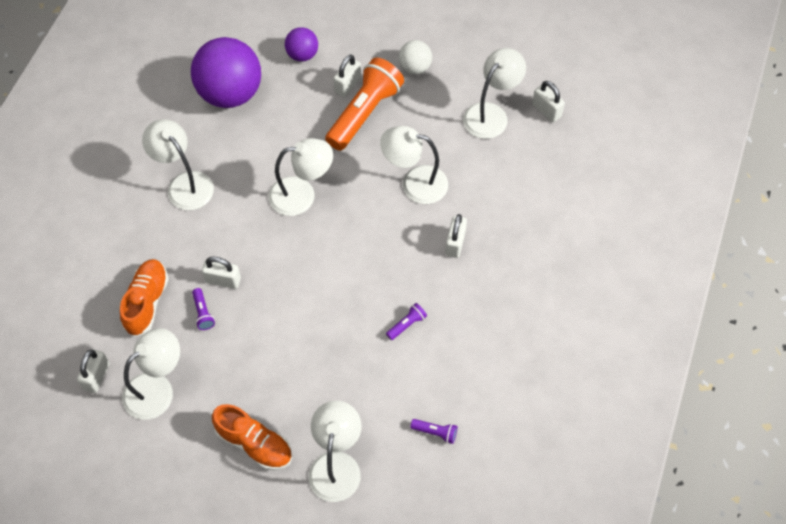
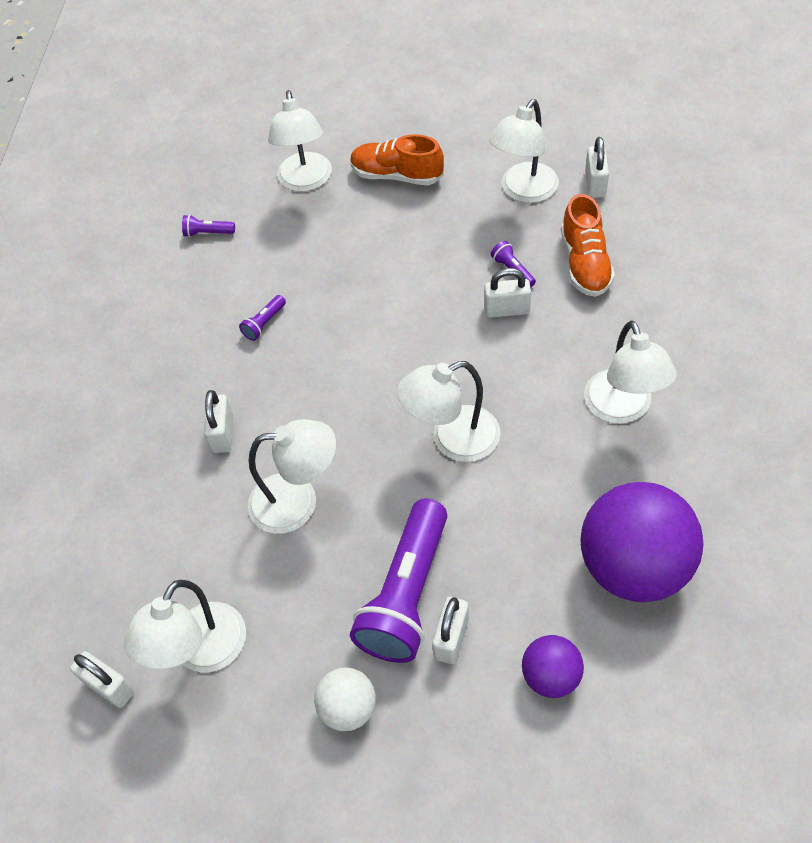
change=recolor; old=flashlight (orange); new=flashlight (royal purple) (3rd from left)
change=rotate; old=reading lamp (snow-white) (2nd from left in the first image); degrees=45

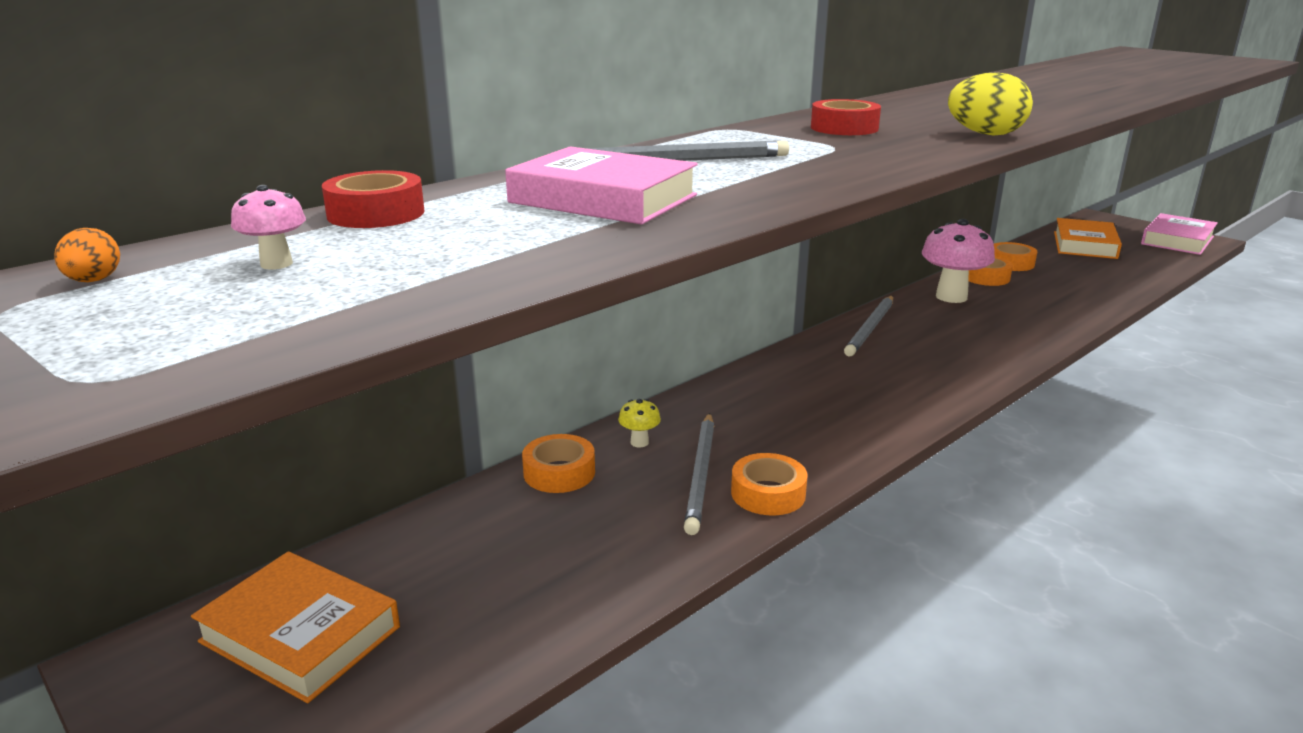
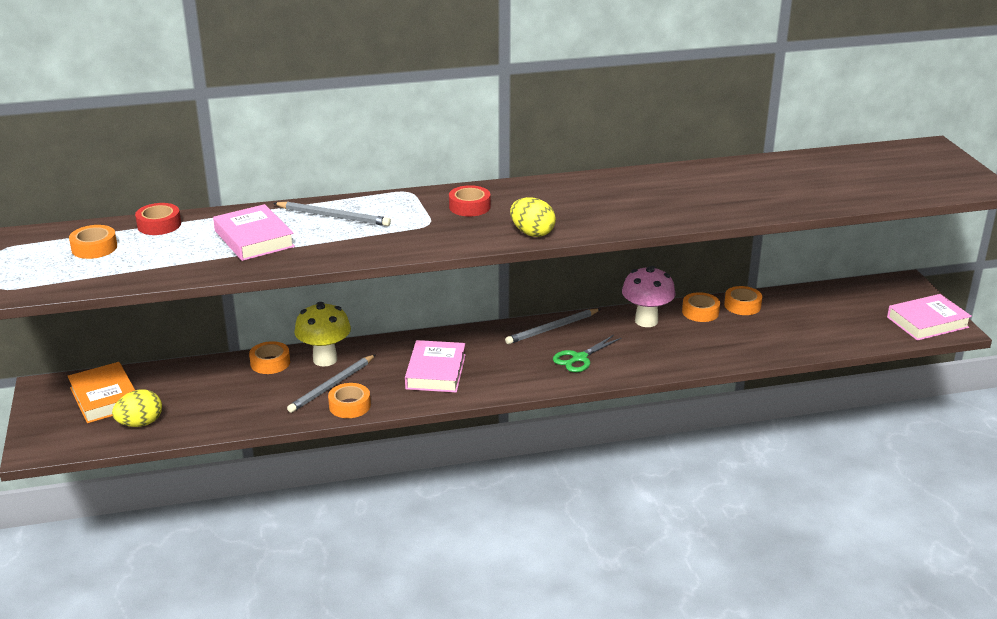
change=replace; old=toadstool (pink) (1st from left); new=sticky tape (orange) (1st from left)
change=delete; old=book (orange) (2nd from left)
change=delete; old=egg (orange)
change=resize; old=toadstool (bright yellow); factor=2.28
change=insert; new=shears (emerald)
change=insert; new=book (pink) (2nd from left)
change=insert; new=egg (bright yellow) (1st from left)

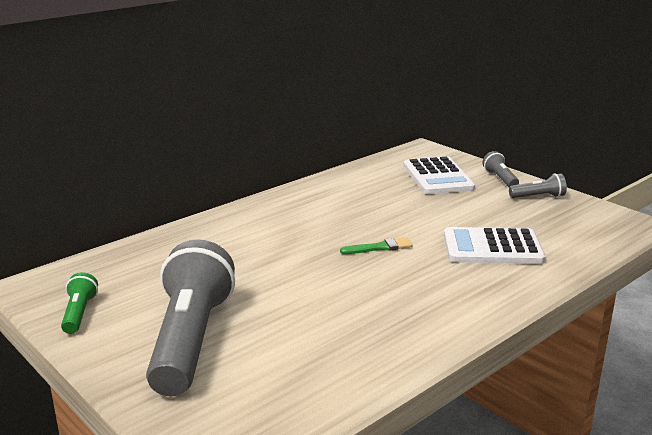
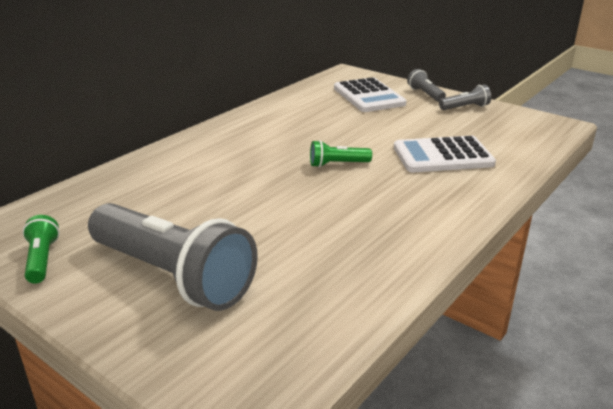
change=replace; old=brush (emerald); new=flashlight (emerald) (2nd from left)
change=rotate; old=flashlight (ash-grey) (1st from left); degrees=135

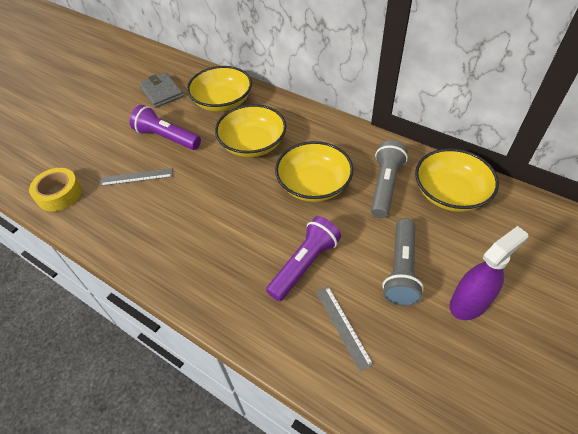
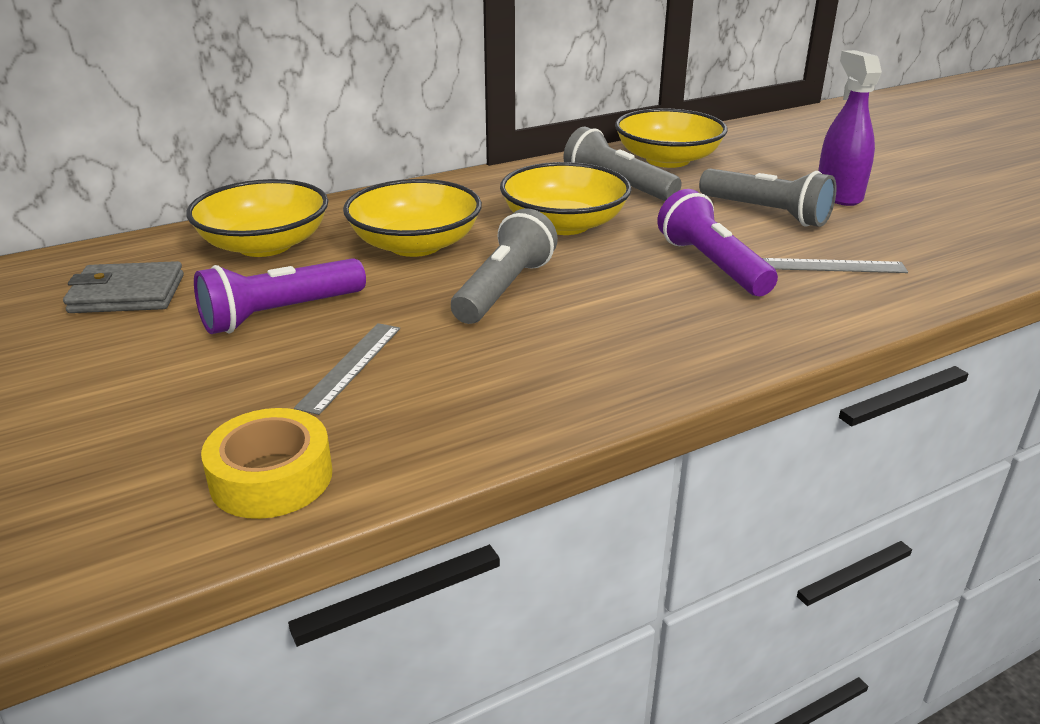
change=insert; new=flashlight (ash-grey) (1st from left)

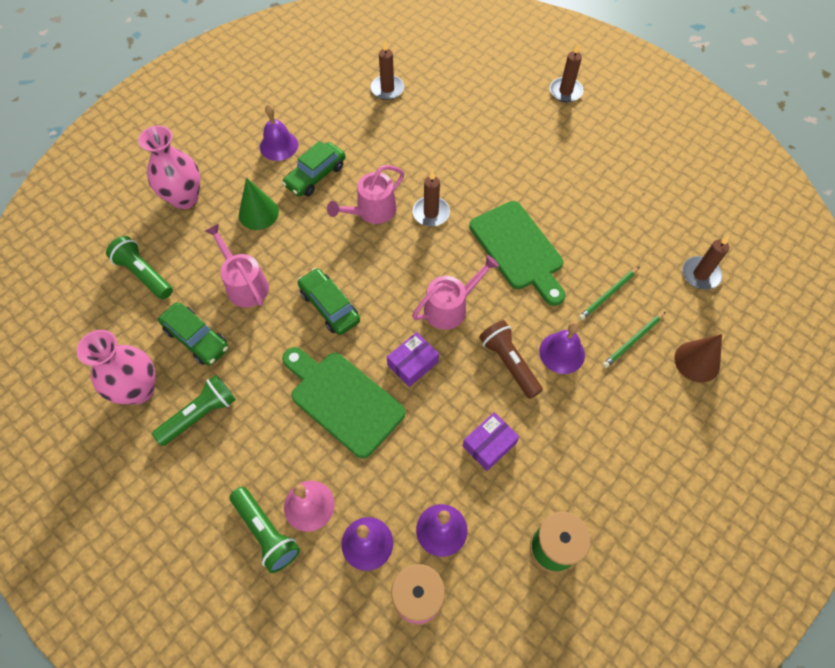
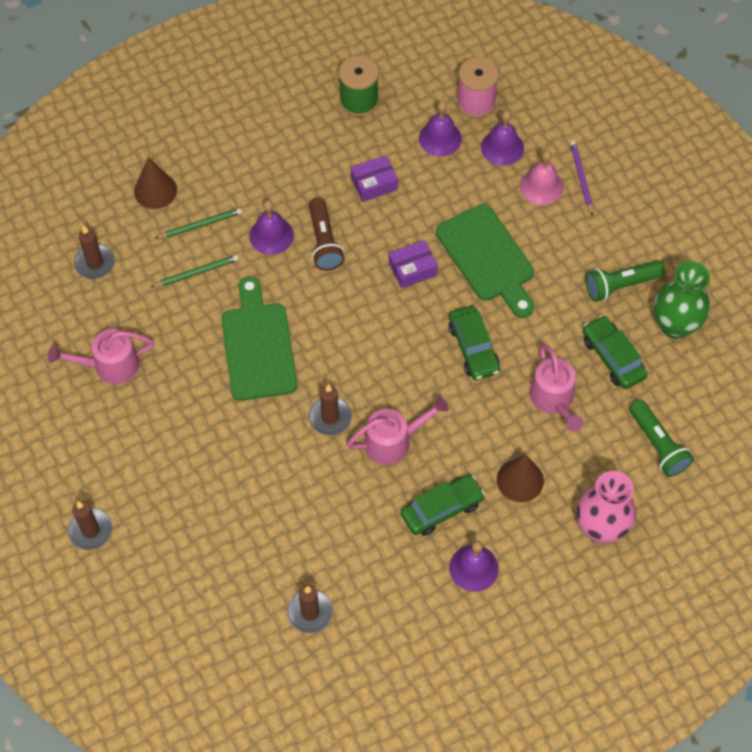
change=recolor; old=cone shape (emerald); new=cone shape (russet) (2nd from left)
change=move; old=watering pot (pink) (3rd from left in the first image); new=watering pot (pink) (1st from left)
change=recolor; old=flower vase (pink) (1st from left); new=flower vase (emerald)
change=replace; old=flashlight (emerald) (3rd from left); new=wooden pencil (royal purple)

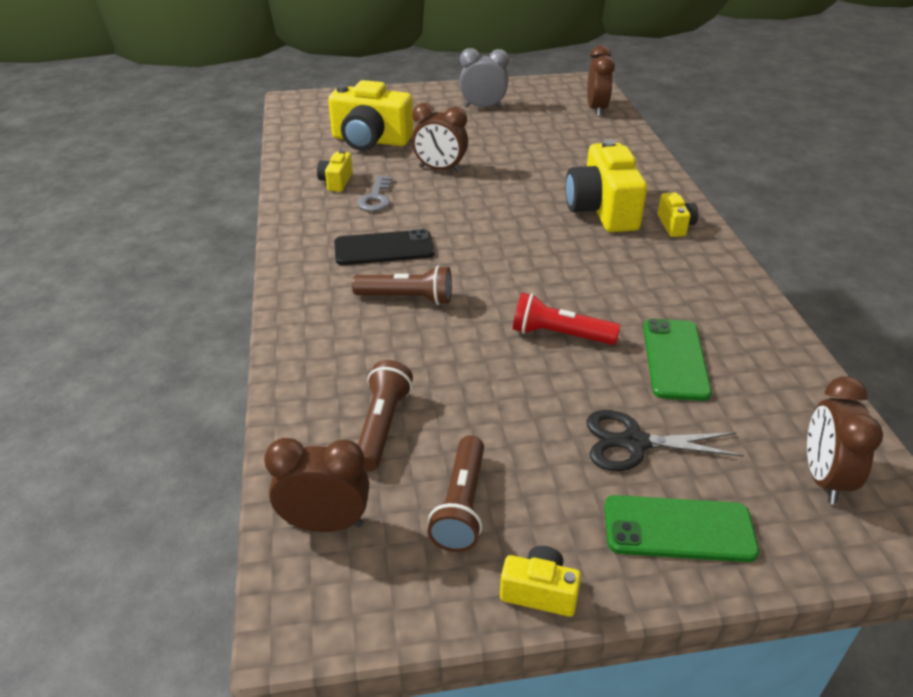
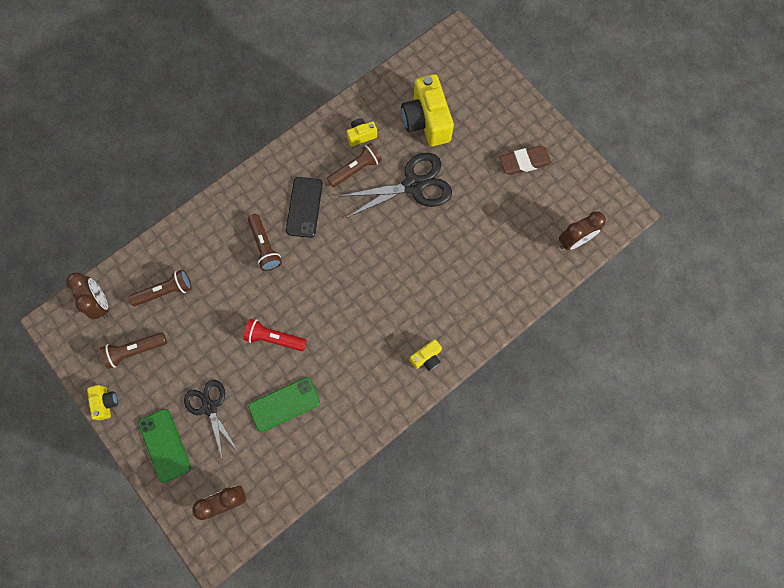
change=replace; old=bedside clock (ash-grey); new=pencil eraser (russet)
change=replace; old=bedside clock (russet) (2nd from left); new=shears (ebony) (2nd from left)
change=delete; old=camera (bright yellow) (4th from left)
change=replace; old=door key (ash-grey); new=flashlight (russet) (4th from left)
change=rotate; old=smartphone (ebony); degrees=45
change=rotate; old=flashlight (scarlet); degrees=-60

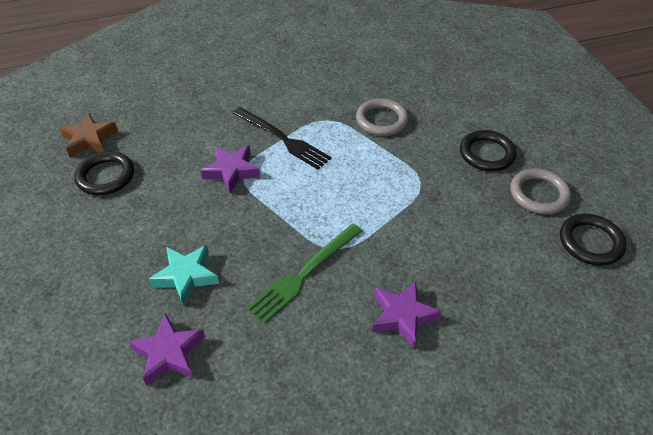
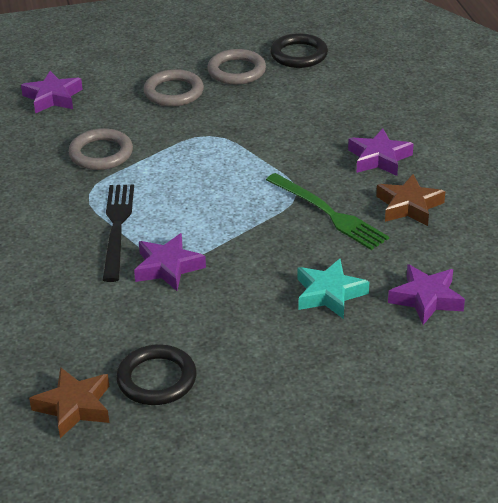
change=rotate; old=dinner fork (ebony); degrees=-45
change=recolor; old=hoop (ebony) (2nd from left); new=hoop (ash-grey) (2nd from left)
change=insert; new=five-pointed star (royal purple) (1st from left)
change=insert; new=five-pointed star (russet) (2nd from left)

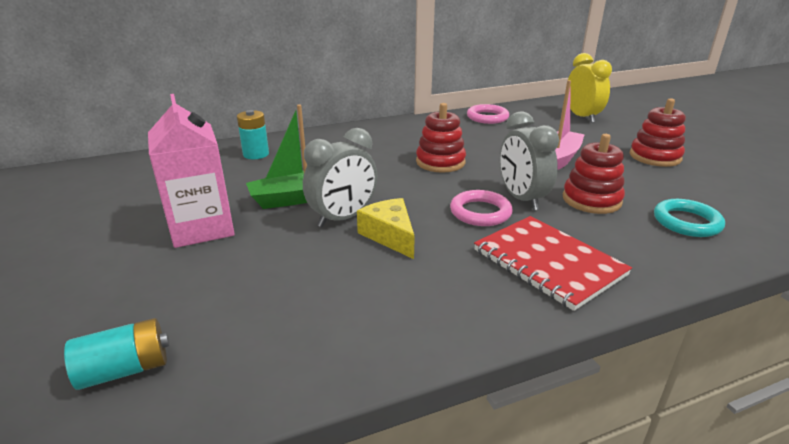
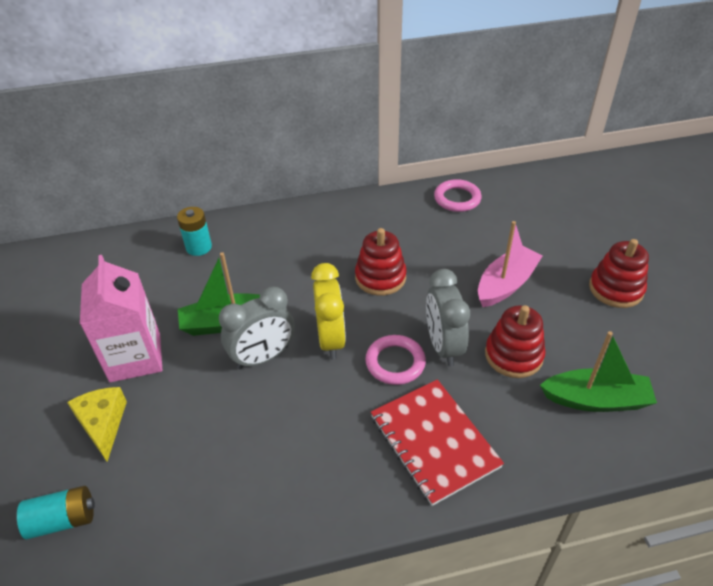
change=move; old=bedside clock (bright yellow)
change=move; old=cheese (bright yellow)
change=replace; old=hoop (turquoise); new=toy boat (emerald) (2nd from left)

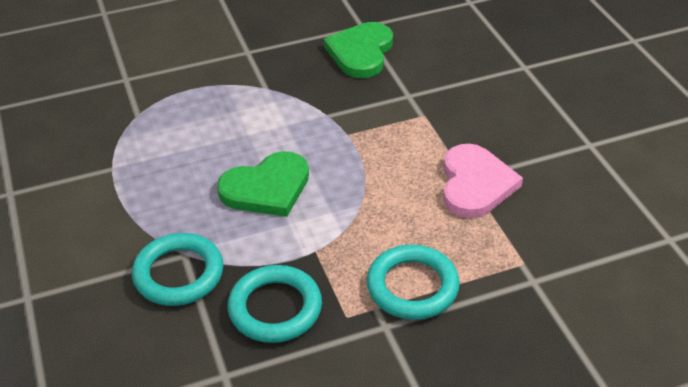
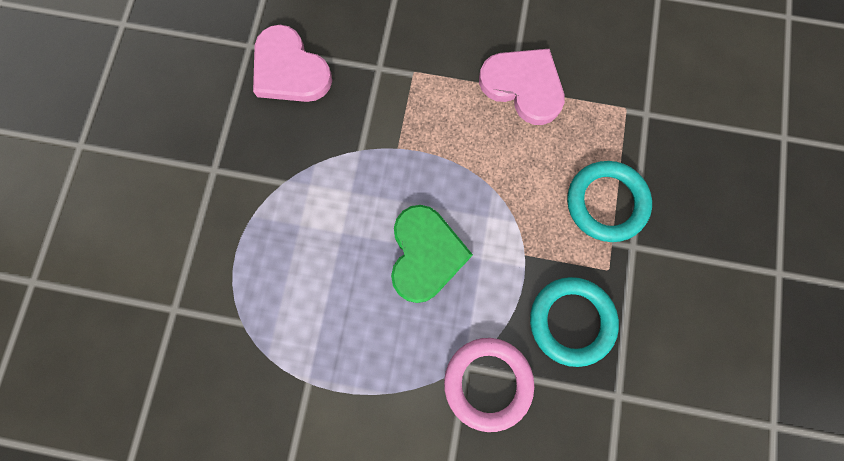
change=recolor; old=heart shape (emerald) (2nd from left); new=heart shape (pink) (1st from left)
change=recolor; old=hoop (turquoise) (1st from left); new=hoop (pink)

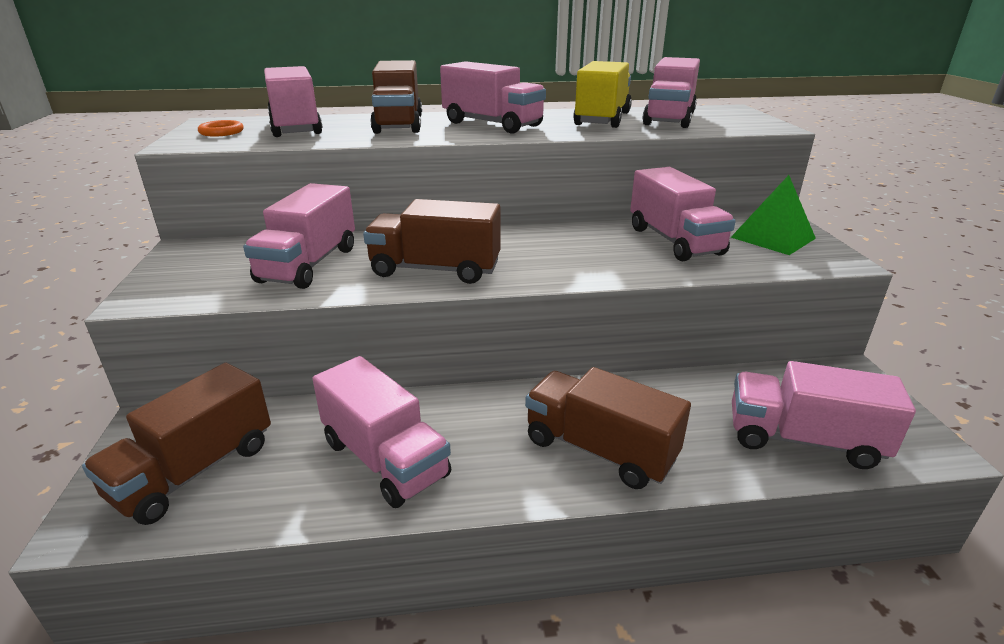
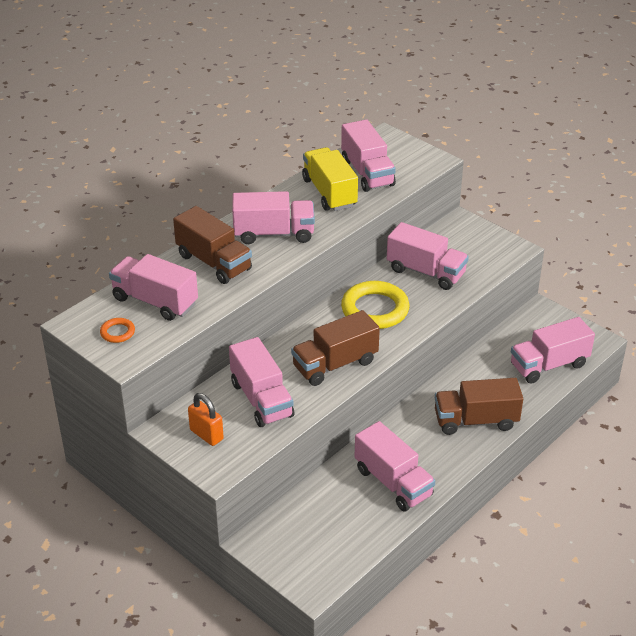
change=delete; old=pyramid (emerald)
change=rotate; old=toy truck (pink) (3rd from left in the first image); degrees=45
change=delete; old=toy truck (russet) (1st from left)
change=insert; new=hoop (bright yellow)
change=insert; new=lock (orange)

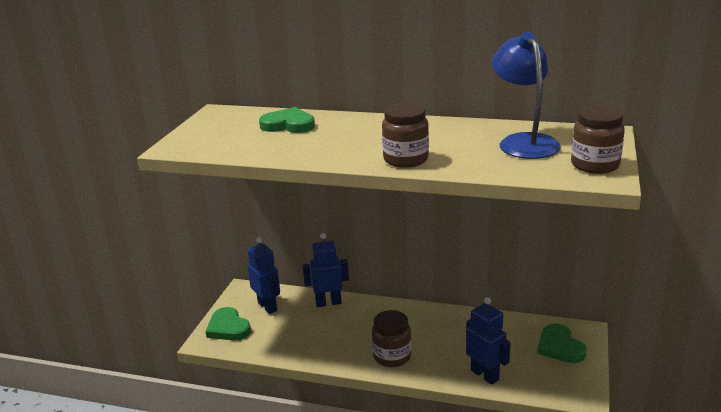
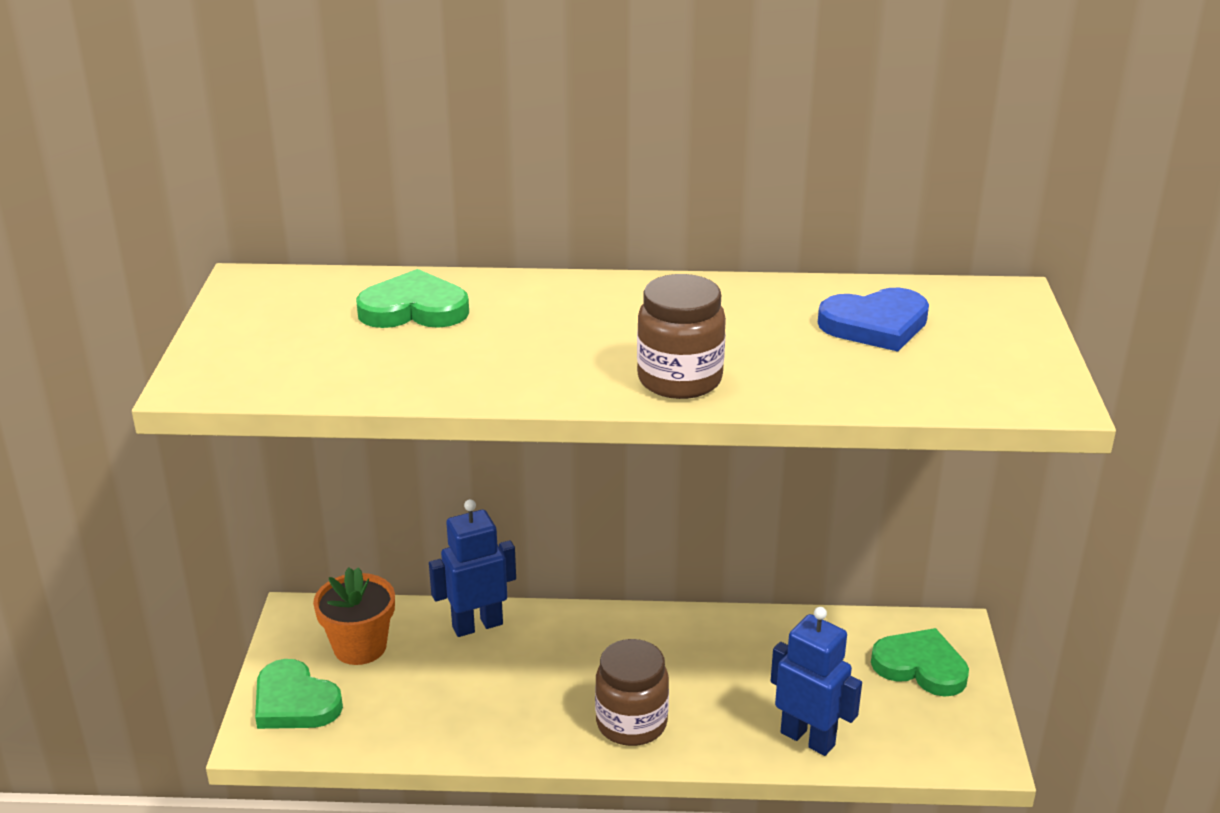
change=replace; old=reading lamp (cobalt); new=heart shape (cobalt)
change=delete; old=jar (russet) (3rd from left)
change=replace; old=toy robot (cobalt) (1st from left); new=potted plant (orange)
change=rotate; old=heart shape (emerald) (3rd from left); degrees=150

